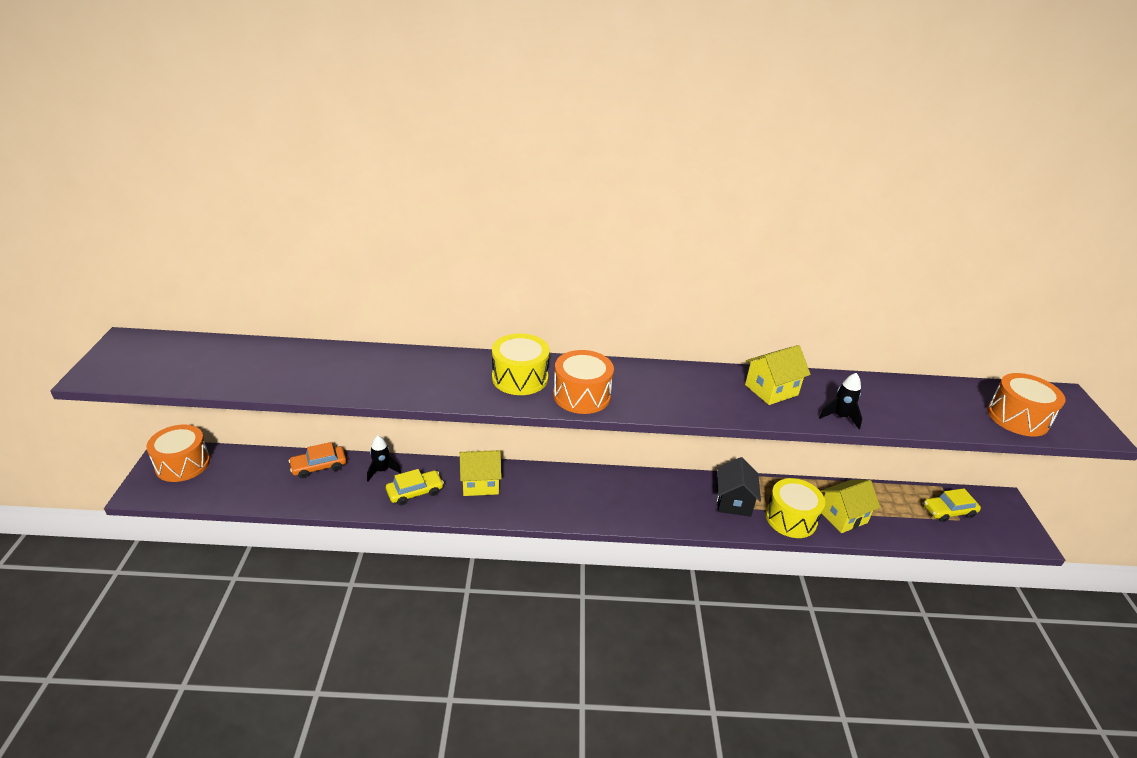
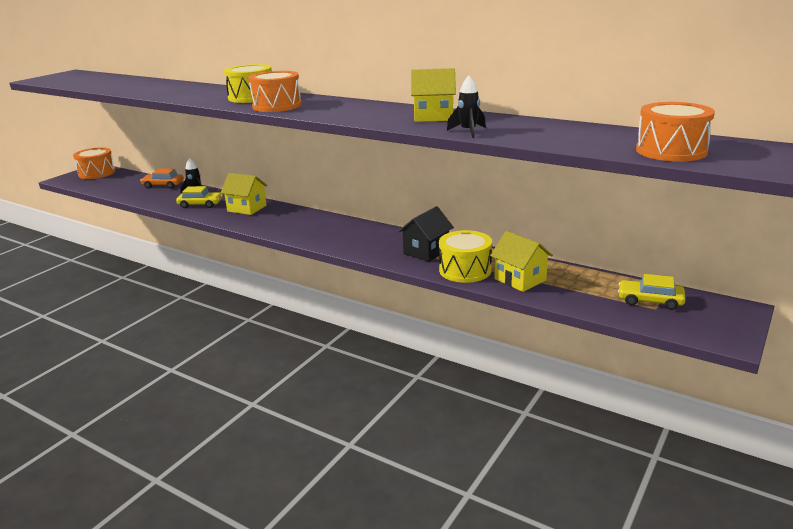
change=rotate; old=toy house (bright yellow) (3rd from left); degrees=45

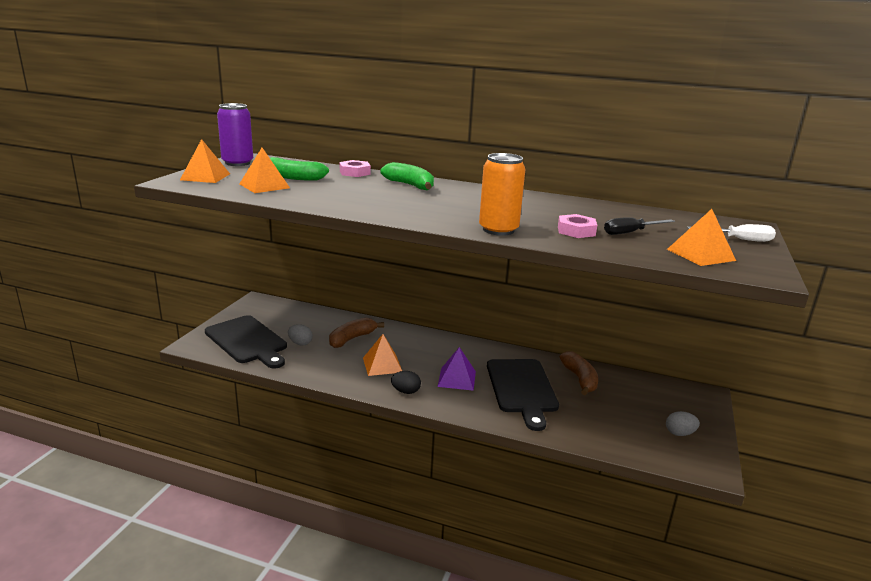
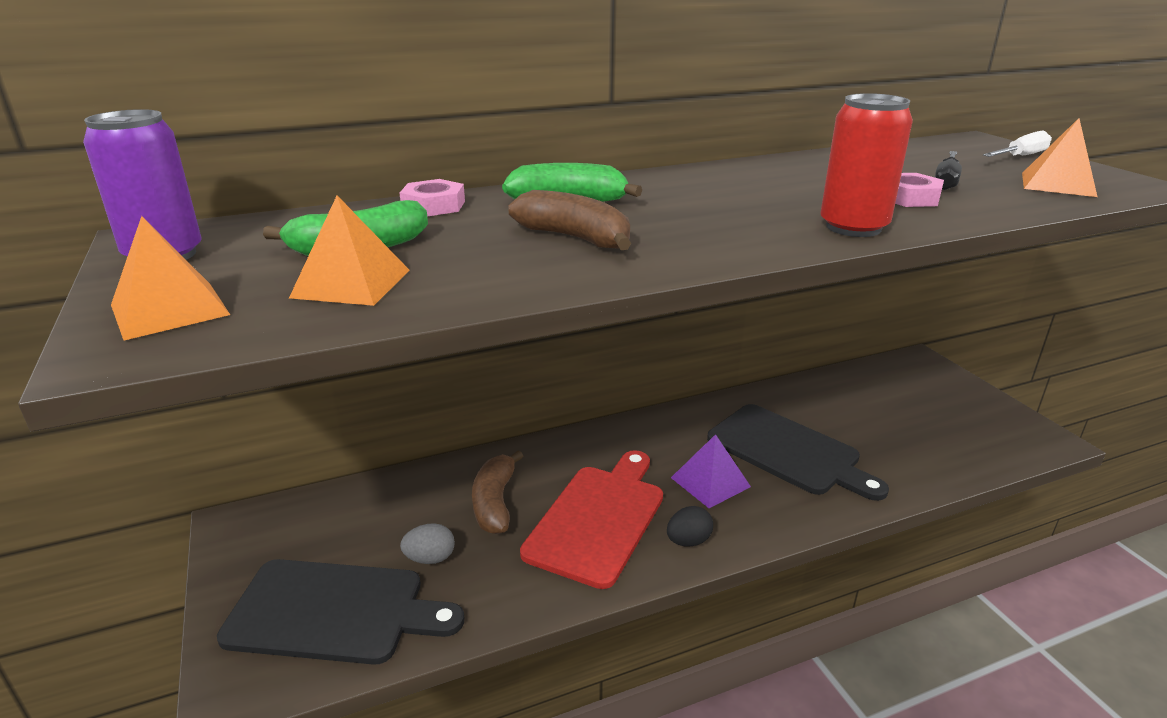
change=recolor; old=tin (orange); new=tin (scarlet)
change=replace; old=pyramid (orange) (3rd from left); new=cutting board (scarlet)
change=move; old=banana fruit (russet) (2nd from left)
change=delete; old=egg (ash-grey) (2nd from left)

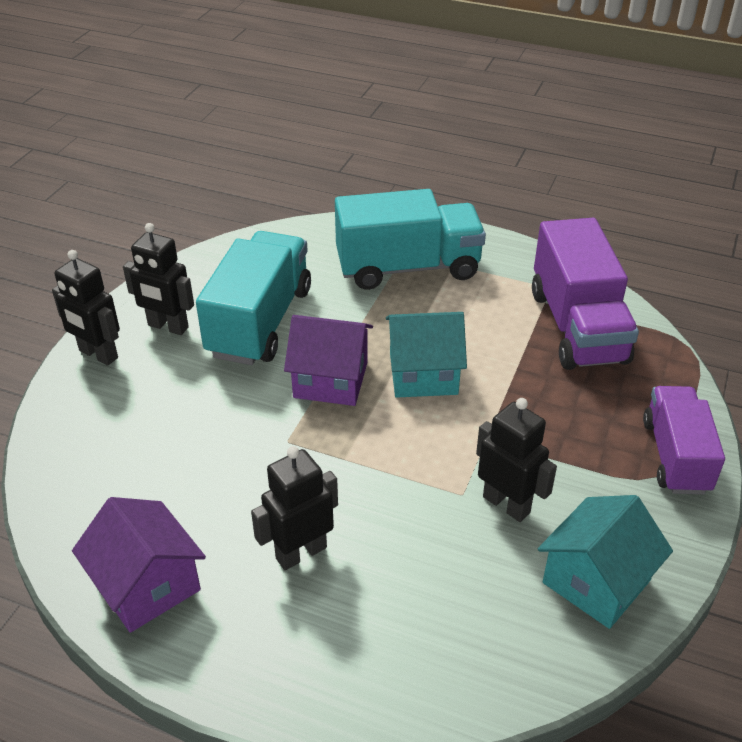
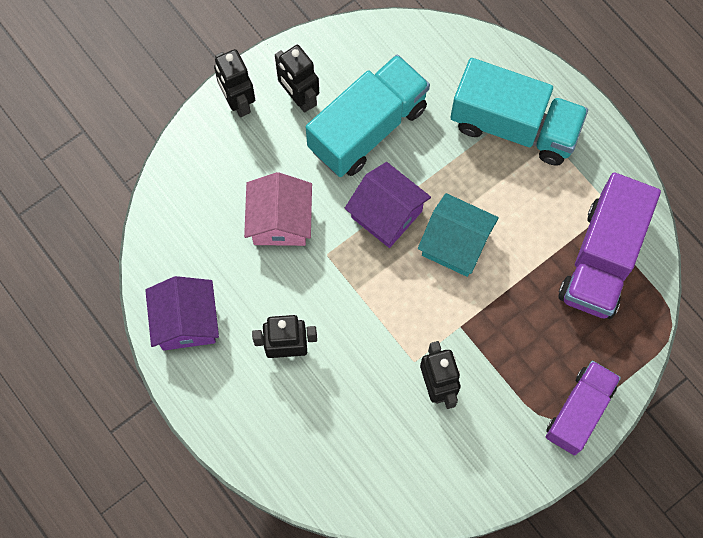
change=delete; old=toy house (turquoise) (2nd from left)
change=insert; new=toy house (pink)

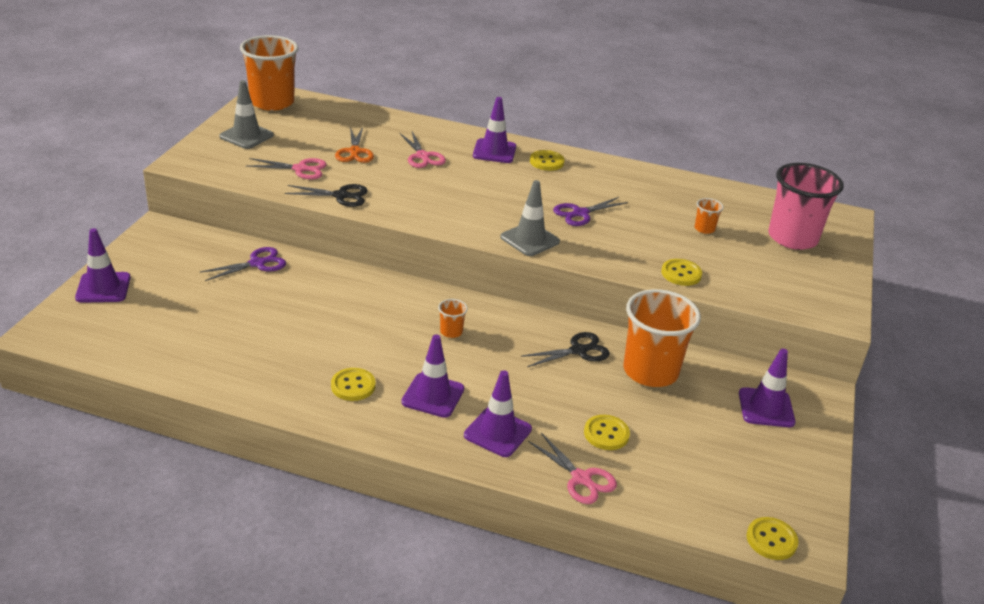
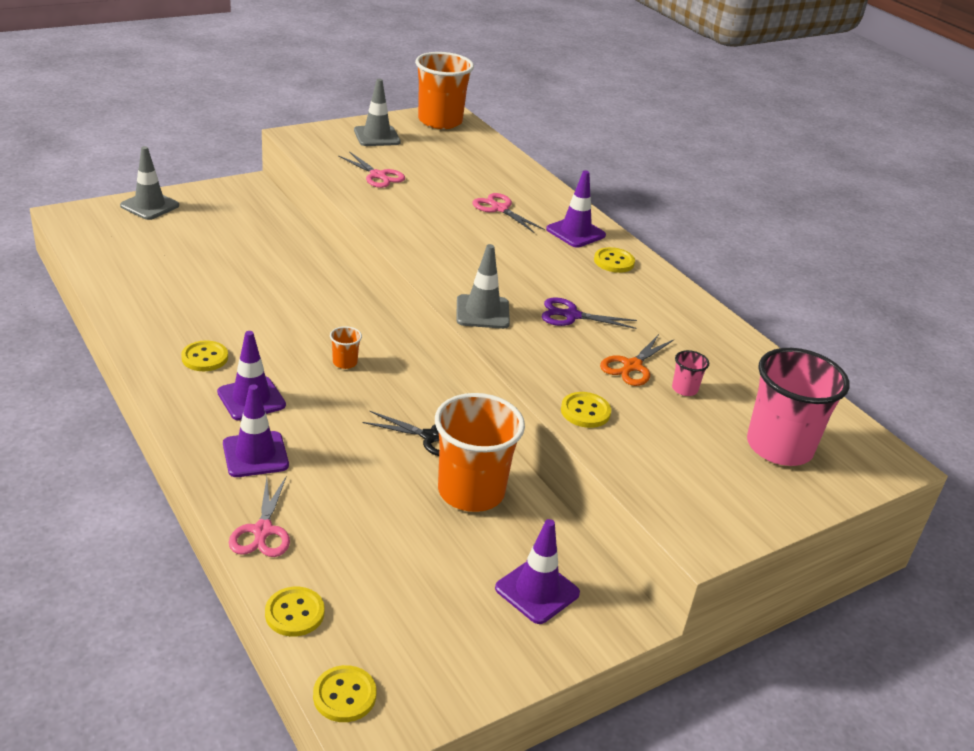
change=move; old=shears (orange)
change=rotate; old=shears (pink) (2nd from left in the first image); degrees=120
change=delete; old=shears (ebony) (1st from left)
change=recolor; old=tumbler (orange) (4th from left); new=tumbler (pink) (1st from left)
change=recolor; old=traffic cone (royal purple) (1st from left); new=traffic cone (ash-grey) (1st from left)
change=delete; old=shears (royal purple) (1st from left)
change=move; old=button (bright yellow) (3rd from left in the first image); new=button (bright yellow) (2nd from left)

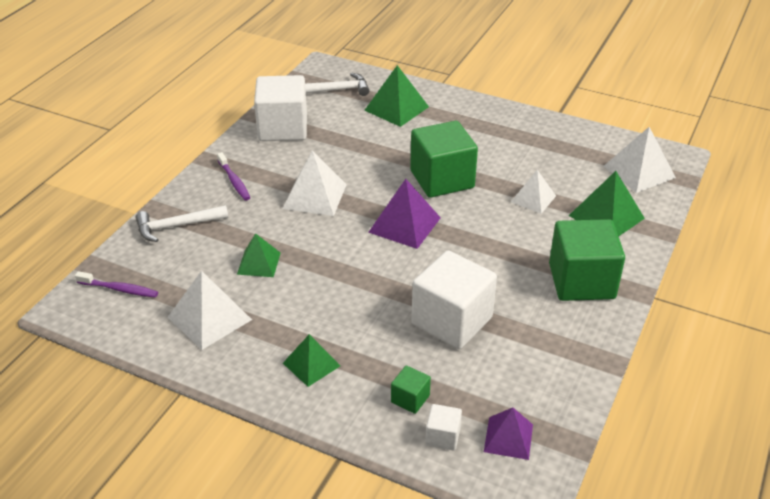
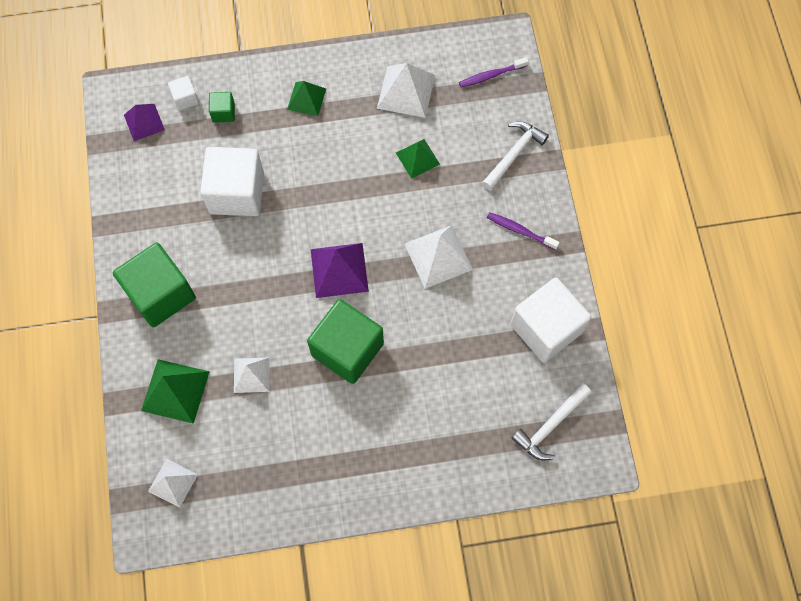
change=delete; old=pyramid (emerald) (3rd from left)
change=resize; old=pyramid (snow-white) (4th from left in the first image); factor=0.65

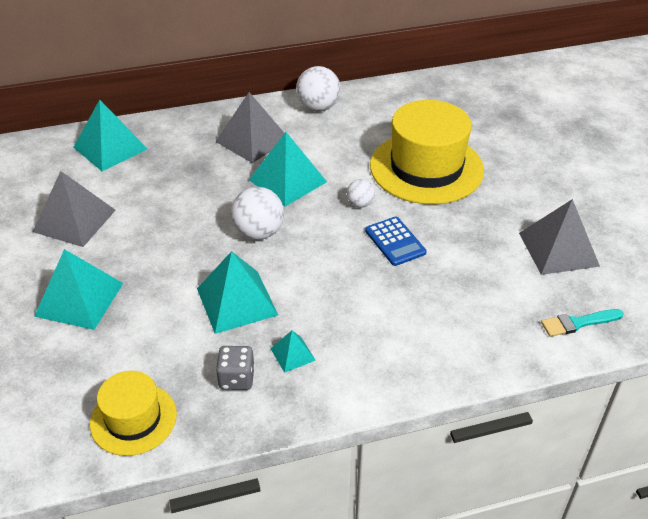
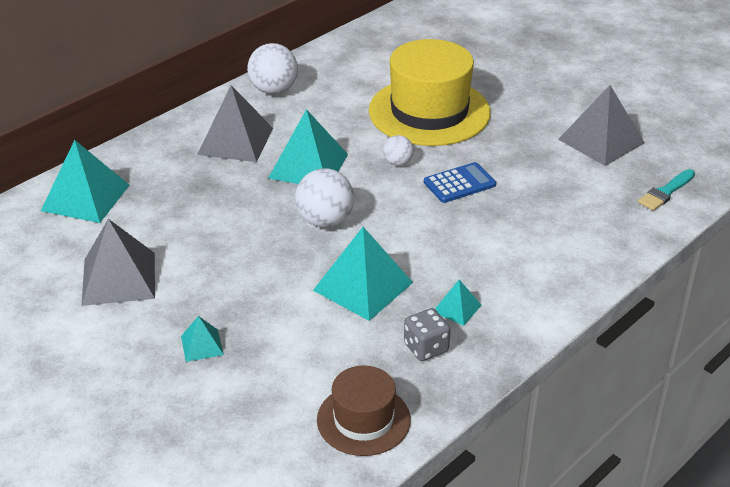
change=rotate; old=calculator (cobalt); degrees=-60
change=resize; old=pyramid (turquoise) (1st from left in the first image); factor=0.5
change=recolor; old=hat (bright yellow) (1st from left); new=hat (russet)

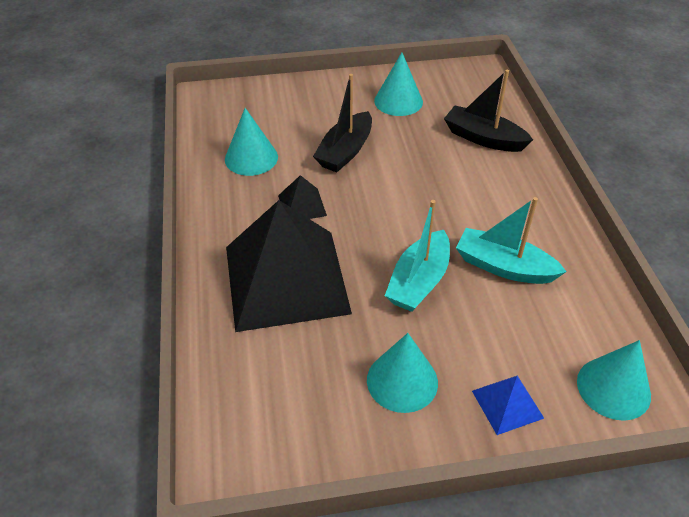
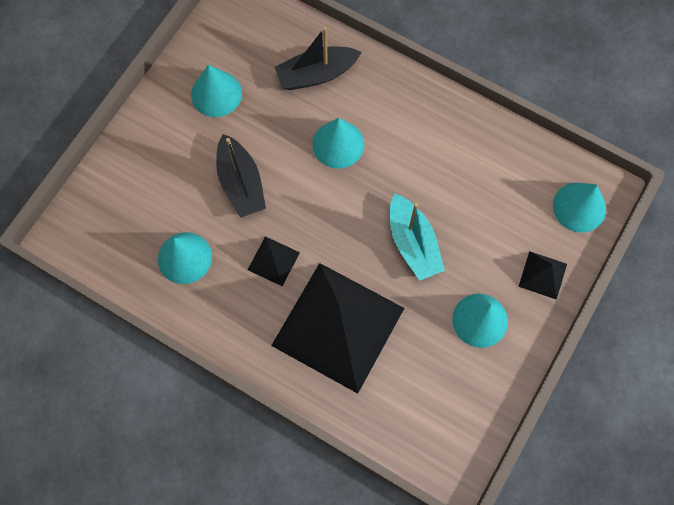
change=delete; old=toy boat (turquoise) (2nd from left)
change=recolor; old=pyramid (cobalt); new=pyramid (ebony) (3rd from left)
change=insert; new=cone shape (turquoise) (3rd from left)

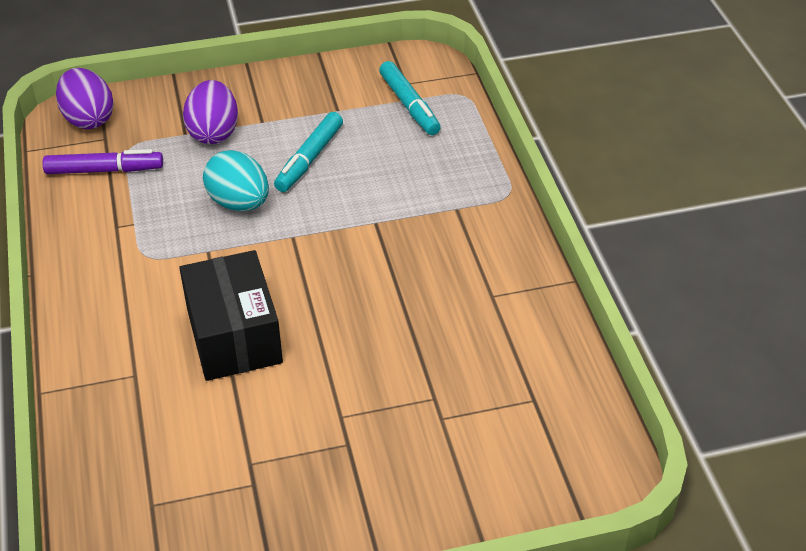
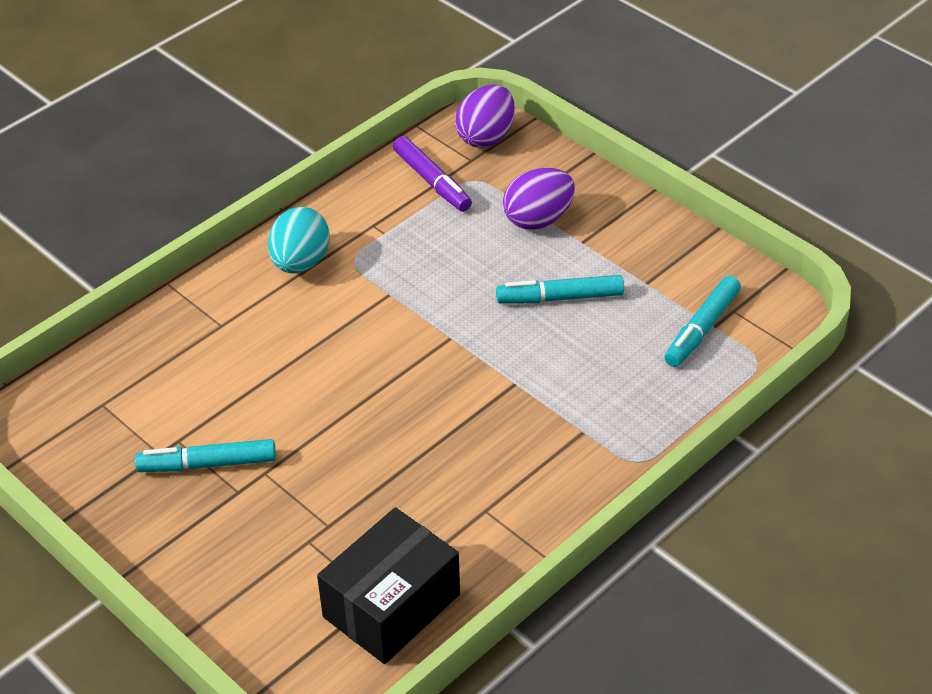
change=move; old=egg (turquoise)
change=move; old=package (ebony)
change=insert; new=felt pen (turquoise) (1st from left)

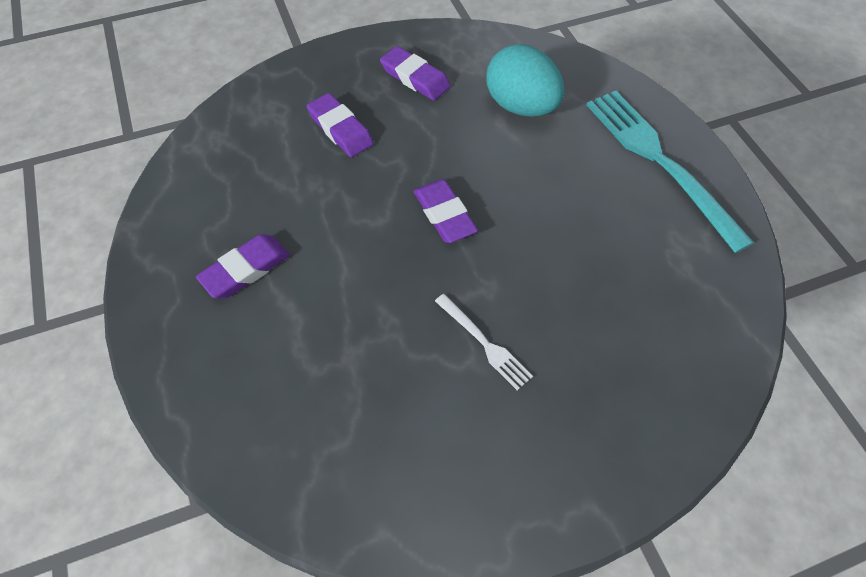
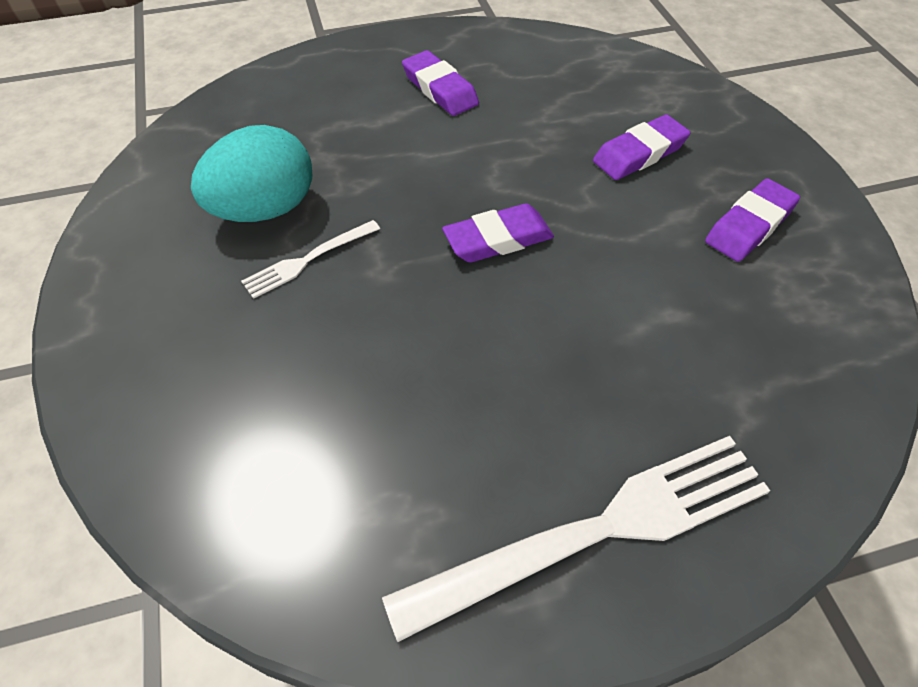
change=move; old=egg (turquoise)
change=recolor; old=dinner fork (turquoise); new=dinner fork (snow-white) (2nd from left)

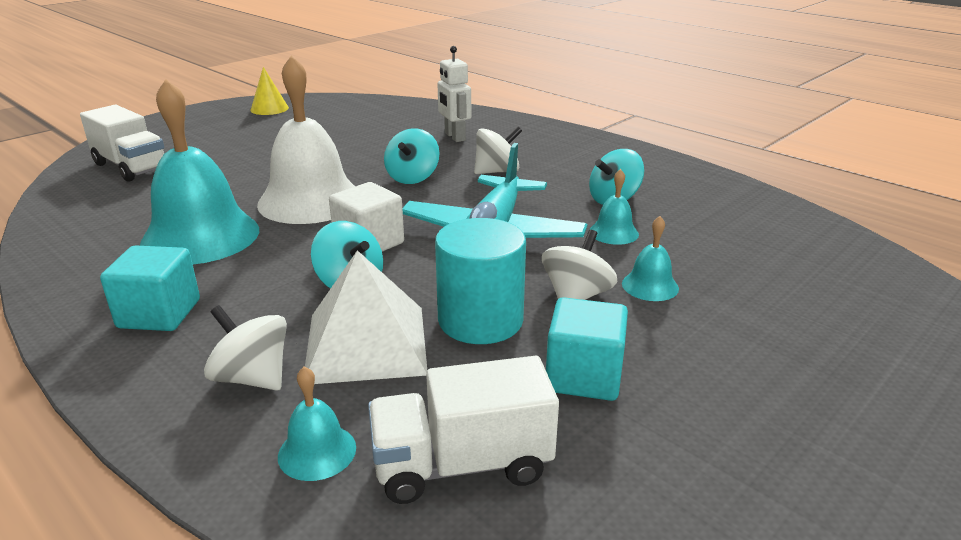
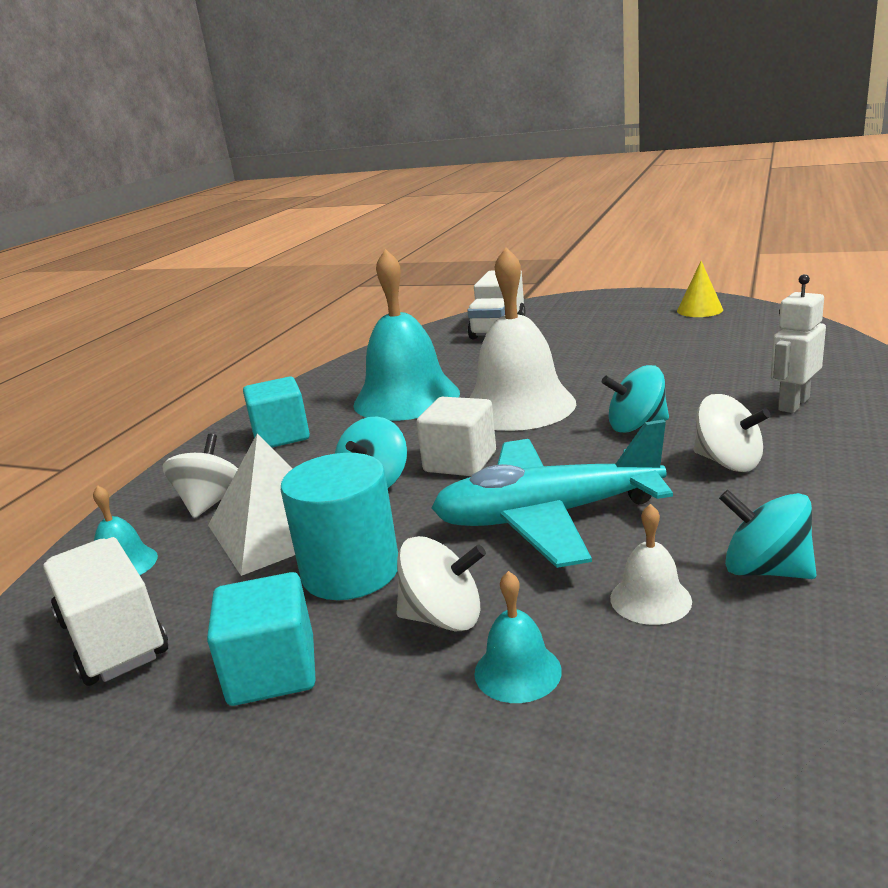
change=recolor; old=hand bell (turquoise) (3rd from left); new=hand bell (snow-white) (2nd from left)

